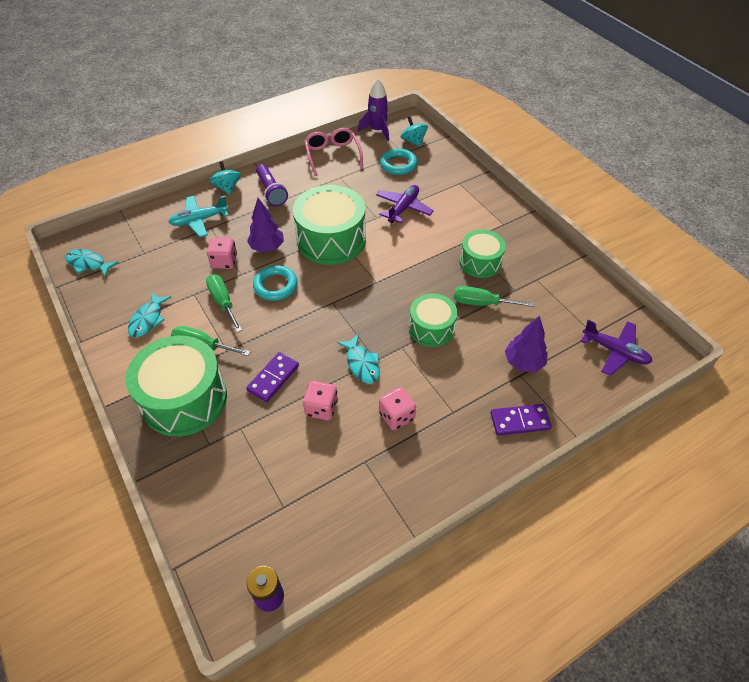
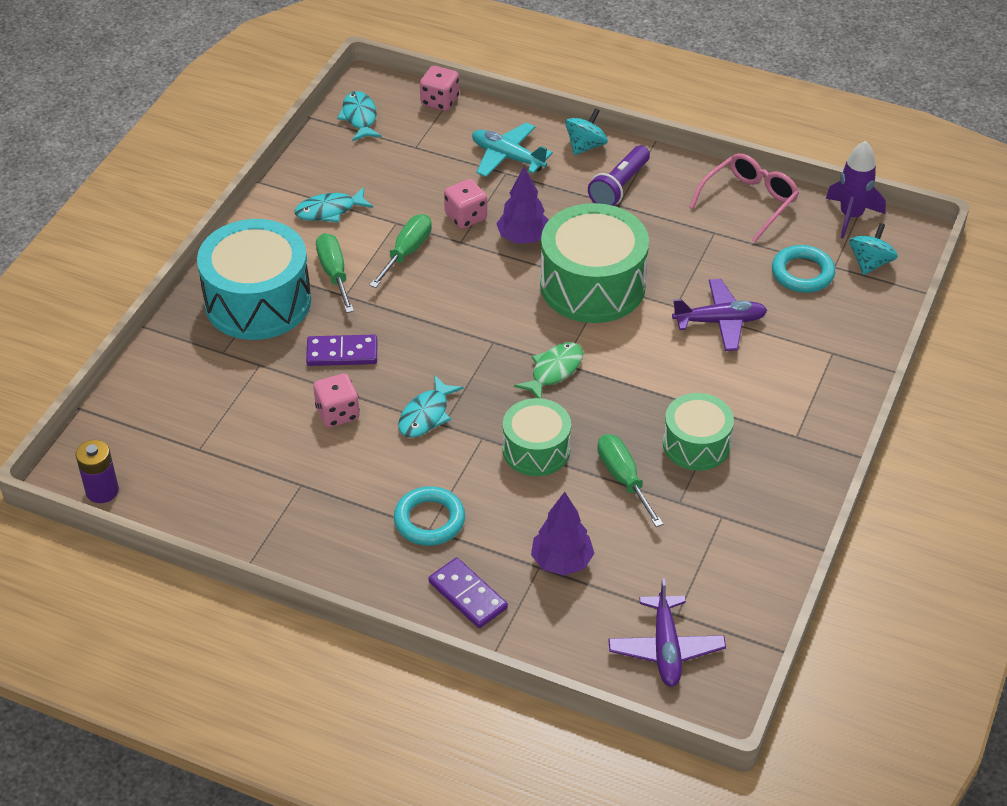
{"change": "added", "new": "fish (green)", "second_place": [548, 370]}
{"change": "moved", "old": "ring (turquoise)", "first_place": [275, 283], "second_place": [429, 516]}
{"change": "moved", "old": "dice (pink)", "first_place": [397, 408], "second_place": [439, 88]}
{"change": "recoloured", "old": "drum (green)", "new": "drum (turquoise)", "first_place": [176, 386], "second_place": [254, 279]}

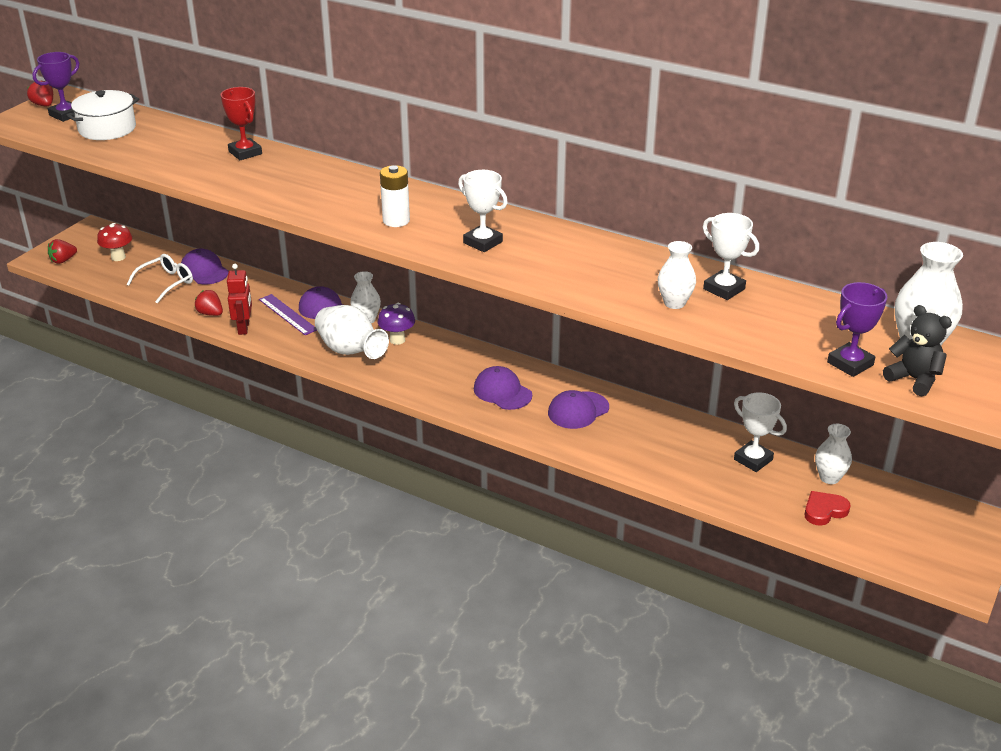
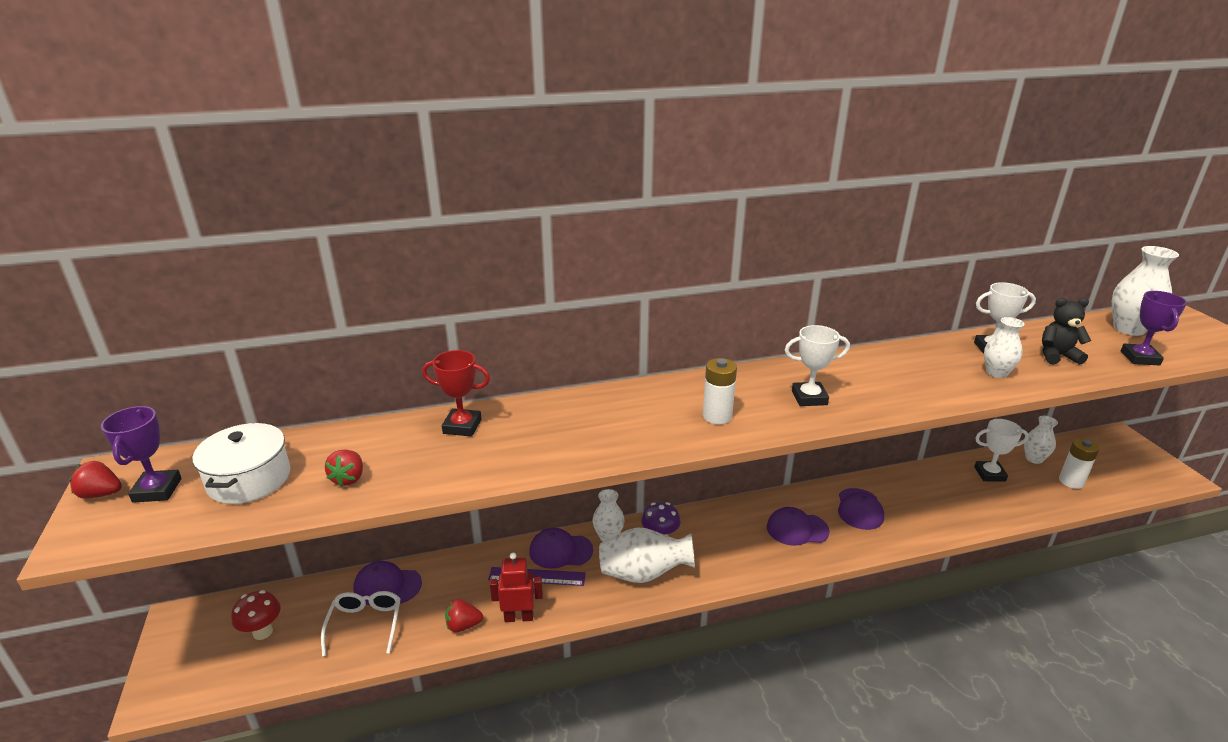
{"change": "moved", "old": "strawberry (red)", "first_place": [62, 251], "second_place": [344, 468]}
{"change": "moved", "old": "teddy bear (black)", "first_place": [917, 350], "second_place": [1066, 331]}
{"change": "replaced", "old": "heart (red)", "new": "battery (white)", "first_place": [827, 508], "second_place": [1079, 463]}
{"change": "turned", "old": "robot (red)", "first_place": [239, 299], "second_place": [516, 587], "degrees": -45}

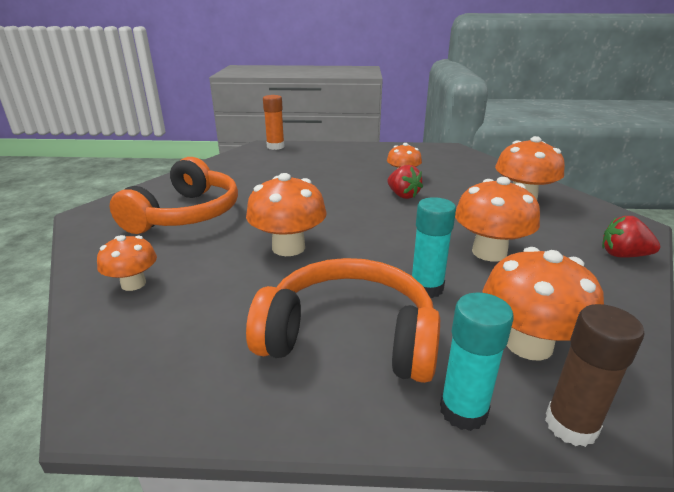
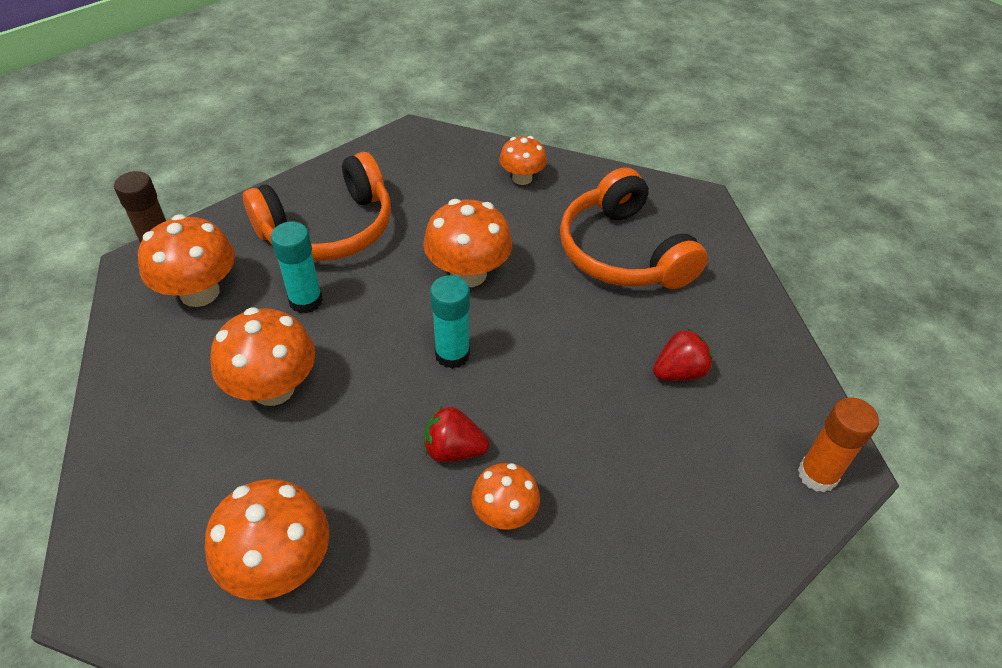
{"change": "moved", "old": "glue stick (turquoise)", "first_place": [477, 361], "second_place": [450, 322]}
{"change": "moved", "old": "strawberry (red)", "first_place": [631, 237], "second_place": [683, 354]}

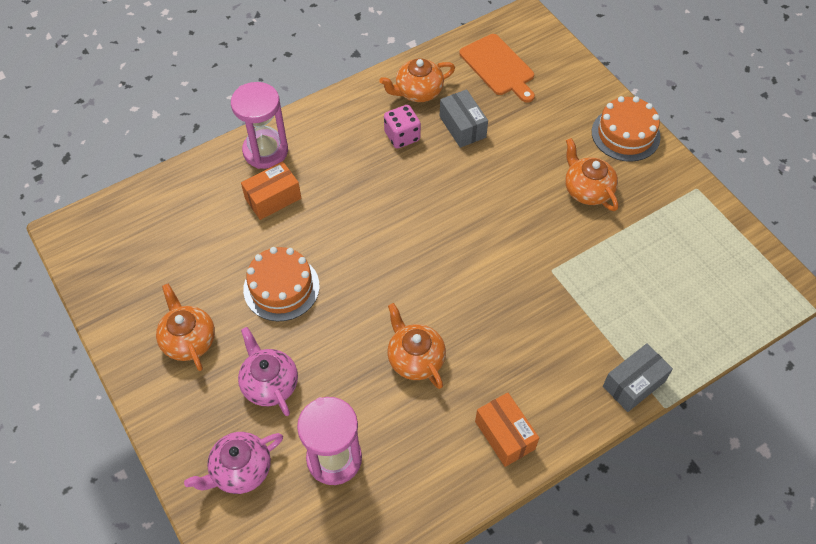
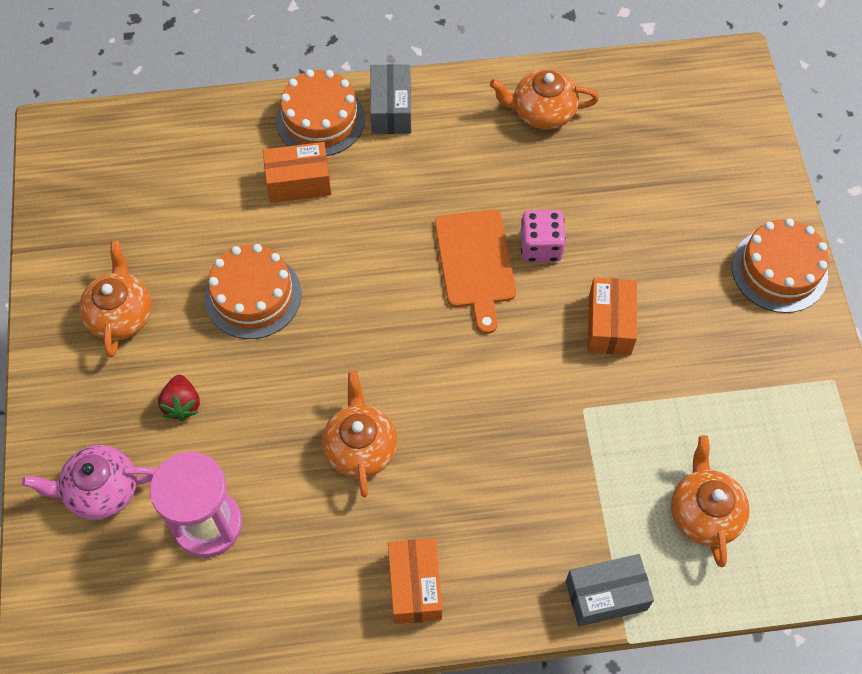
{"change": "added", "new": "box (orange)", "second_place": [612, 316]}
{"change": "moved", "old": "dice (pink)", "first_place": [402, 127], "second_place": [543, 236]}
{"change": "moved", "old": "box (grey)", "first_place": [464, 118], "second_place": [390, 99]}
{"change": "moved", "old": "cutting board (orange)", "first_place": [497, 68], "second_place": [475, 271]}
{"change": "moved", "old": "teapot (orange)", "first_place": [591, 174], "second_place": [710, 501]}
{"change": "replaced", "old": "hourglass (pink)", "new": "cake (orange)", "first_place": [259, 125], "second_place": [320, 112]}
{"change": "replaced", "old": "teapot (pink)", "new": "strawberry (red)", "first_place": [268, 371], "second_place": [179, 398]}

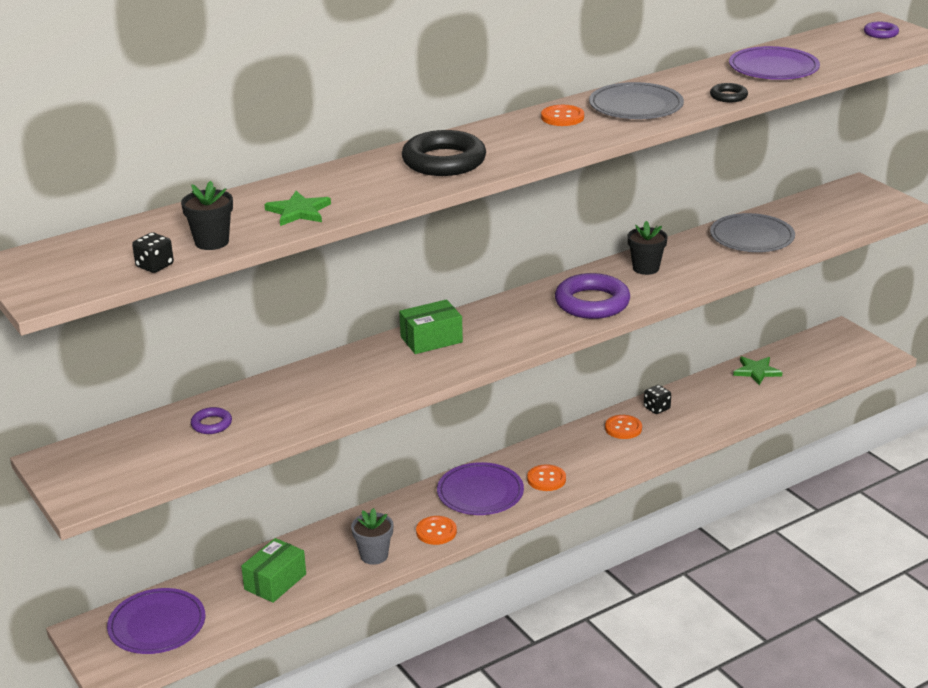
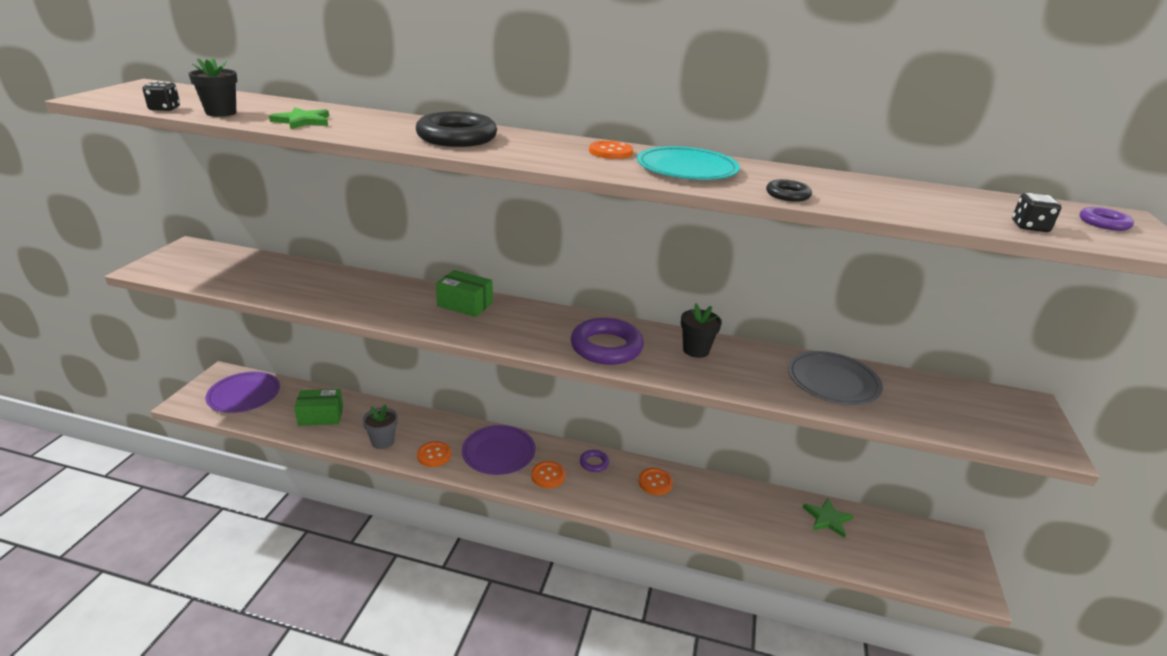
{"change": "removed", "old": "plate (purple)", "first_place": [774, 63]}
{"change": "moved", "old": "ring (purple)", "first_place": [211, 420], "second_place": [594, 461]}
{"change": "moved", "old": "dice (black)", "first_place": [657, 399], "second_place": [1037, 212]}
{"change": "recoloured", "old": "plate (grey)", "new": "plate (turquoise)", "first_place": [636, 100], "second_place": [688, 163]}

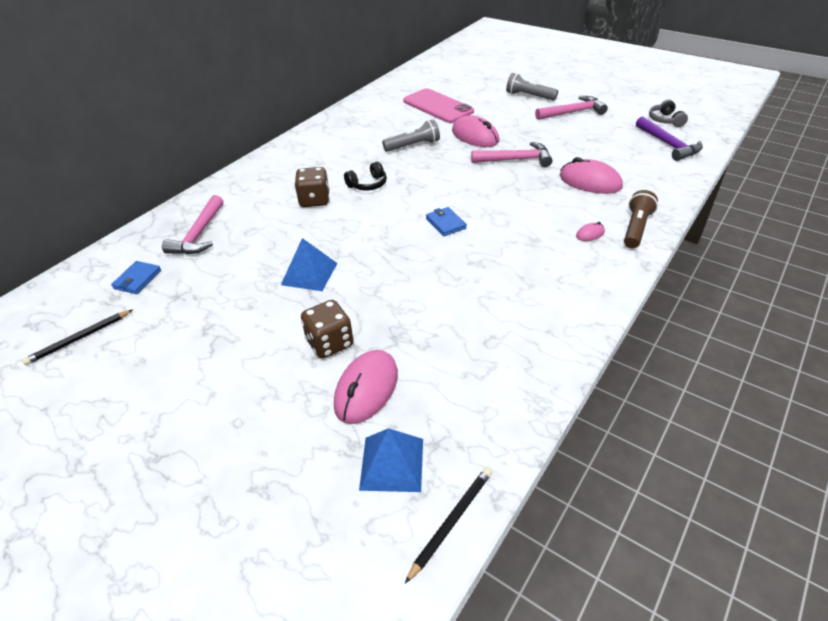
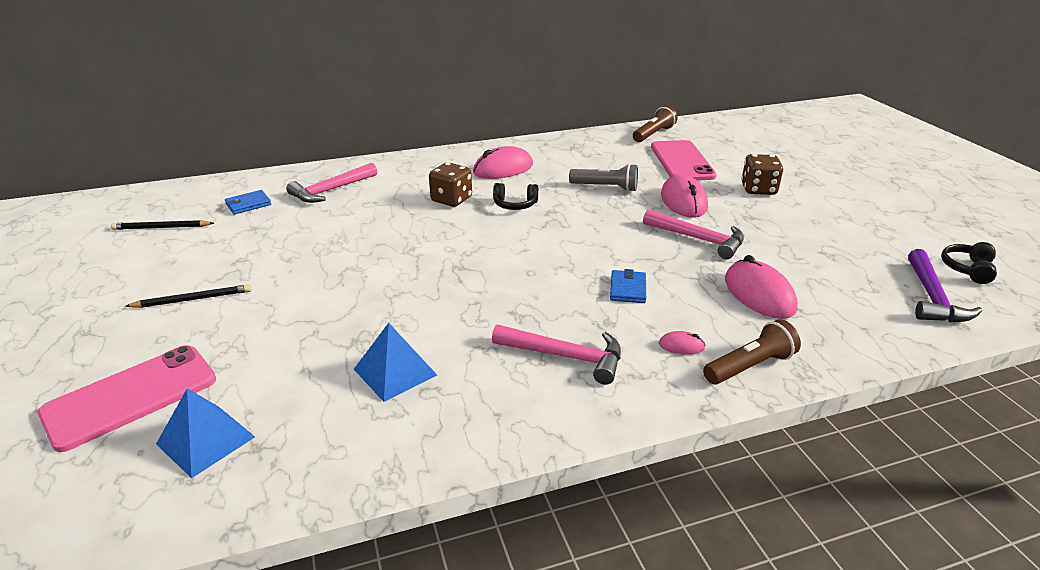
{"change": "removed", "old": "flashlight (grey)", "first_place": [532, 87]}
{"change": "added", "new": "phone (pink)", "second_place": [127, 398]}
{"change": "added", "new": "flashlight (brown)", "second_place": [655, 124]}
{"change": "moved", "old": "pyramid (blue)", "first_place": [309, 264], "second_place": [395, 362]}
{"change": "moved", "old": "dice (brown)", "first_place": [327, 329], "second_place": [762, 174]}
{"change": "moved", "old": "mouse (pink)", "first_place": [366, 387], "second_place": [503, 162]}
{"change": "moved", "old": "pencil (black)", "first_place": [448, 525], "second_place": [188, 296]}
{"change": "moved", "old": "wallet (blue)", "first_place": [446, 221], "second_place": [628, 286]}
{"change": "moved", "old": "hammer (pink)", "first_place": [571, 108], "second_place": [556, 355]}
{"change": "recoloured", "old": "headphones (grey)", "new": "headphones (black)", "first_place": [668, 113], "second_place": [969, 263]}

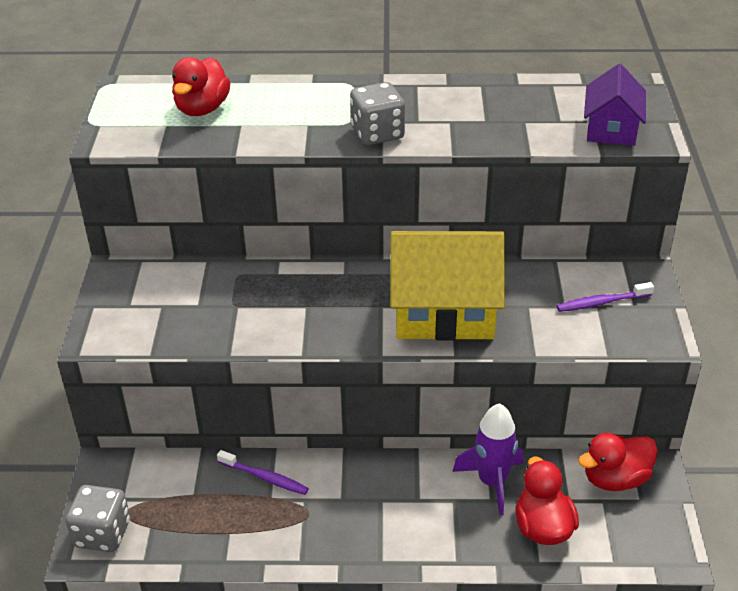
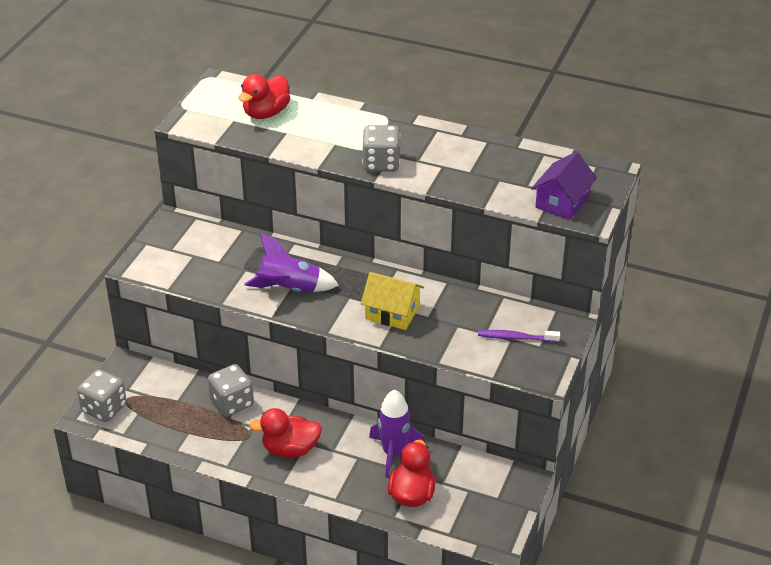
{"change": "added", "new": "rocket (purple)", "second_place": [292, 262]}
{"change": "moved", "old": "duck (red)", "first_place": [618, 462], "second_place": [285, 433]}
{"change": "replaced", "old": "toothbrush (purple)", "new": "dice (grey)", "first_place": [263, 472], "second_place": [231, 390]}
{"change": "resized", "old": "house (yellow)", "first_place": [447, 286], "second_place": [392, 301], "factor": 0.58}

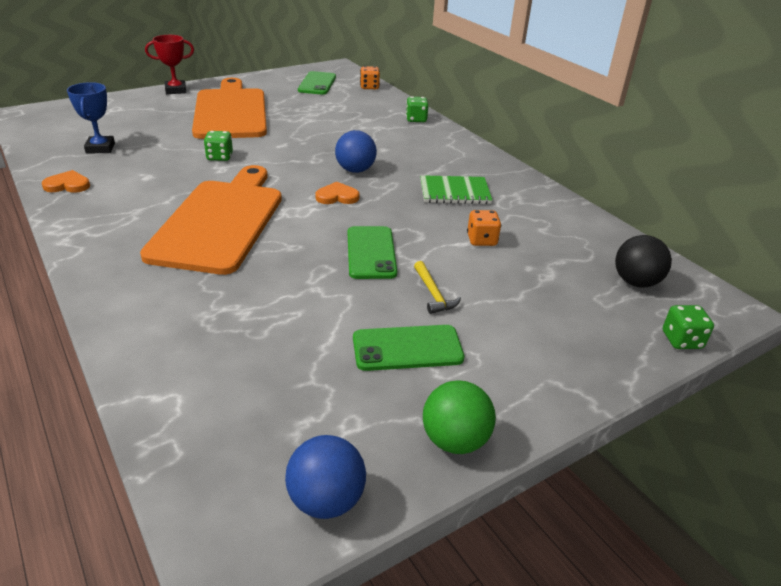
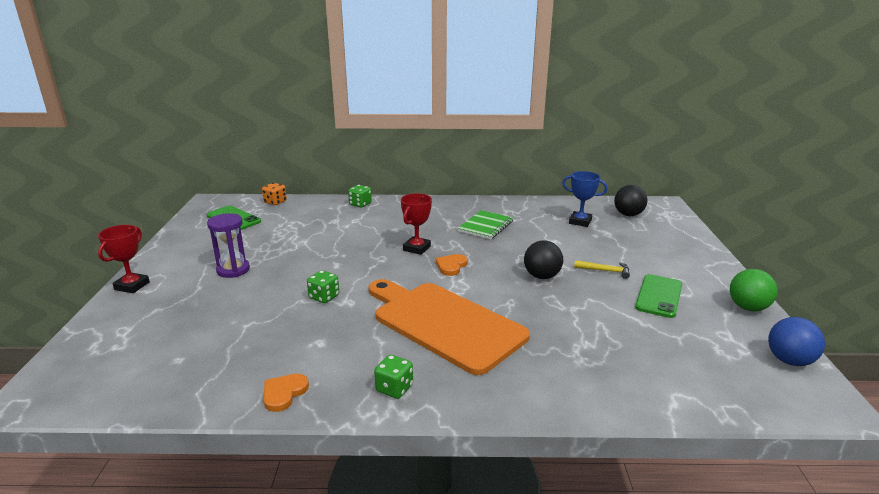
{"change": "removed", "old": "dice (orange)", "first_place": [484, 228]}
{"change": "moved", "old": "trophy (blue)", "first_place": [91, 118], "second_place": [585, 199]}
{"change": "moved", "old": "dice (green)", "first_place": [688, 327], "second_place": [393, 377]}
{"change": "replaced", "old": "cutting board (orange)", "new": "hourglass (purple)", "first_place": [229, 108], "second_place": [228, 245]}
{"change": "replaced", "old": "ball (blue)", "new": "trophy (red)", "first_place": [356, 151], "second_place": [416, 224]}
{"change": "replaced", "old": "phone (green)", "new": "ball (black)", "first_place": [372, 252], "second_place": [543, 259]}

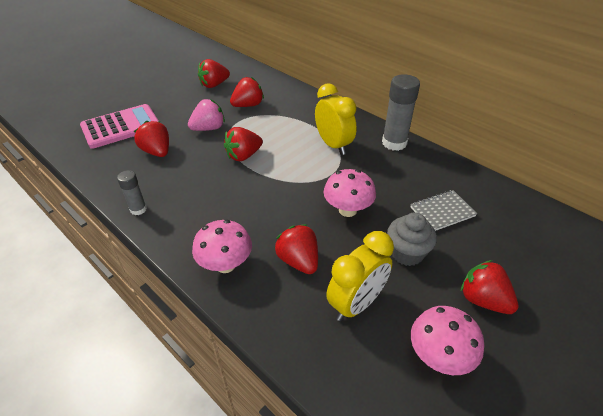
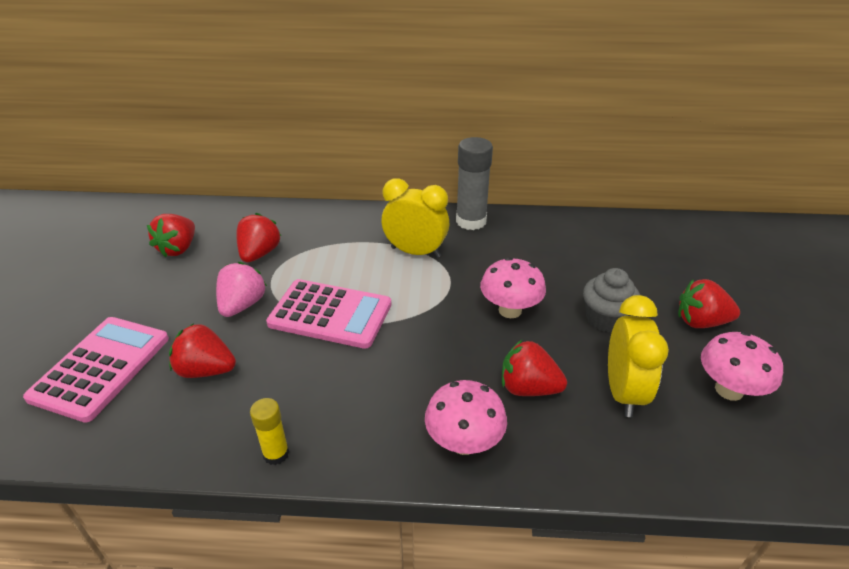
{"change": "removed", "old": "notebook (grey)", "first_place": [443, 210]}
{"change": "replaced", "old": "strawberry (red)", "new": "calculator (pink)", "first_place": [243, 144], "second_place": [328, 314]}
{"change": "recoloured", "old": "glue stick (grey)", "new": "glue stick (yellow)", "first_place": [132, 192], "second_place": [269, 431]}

